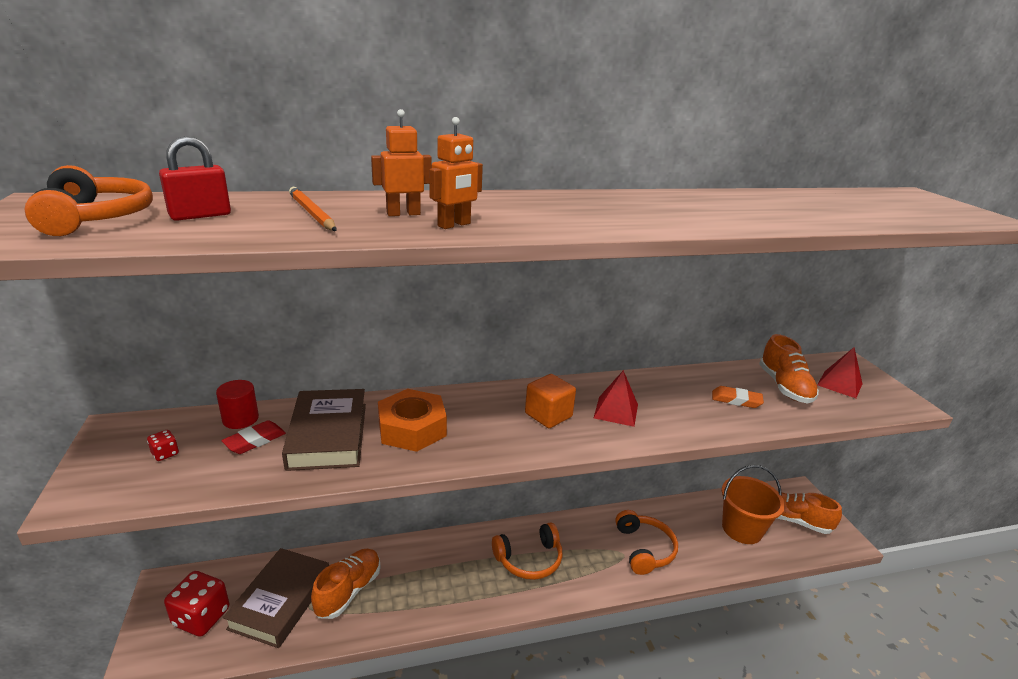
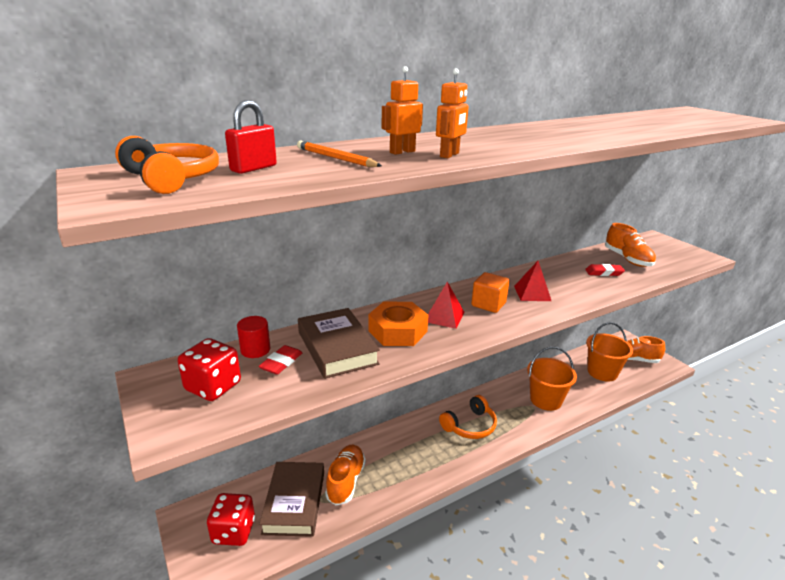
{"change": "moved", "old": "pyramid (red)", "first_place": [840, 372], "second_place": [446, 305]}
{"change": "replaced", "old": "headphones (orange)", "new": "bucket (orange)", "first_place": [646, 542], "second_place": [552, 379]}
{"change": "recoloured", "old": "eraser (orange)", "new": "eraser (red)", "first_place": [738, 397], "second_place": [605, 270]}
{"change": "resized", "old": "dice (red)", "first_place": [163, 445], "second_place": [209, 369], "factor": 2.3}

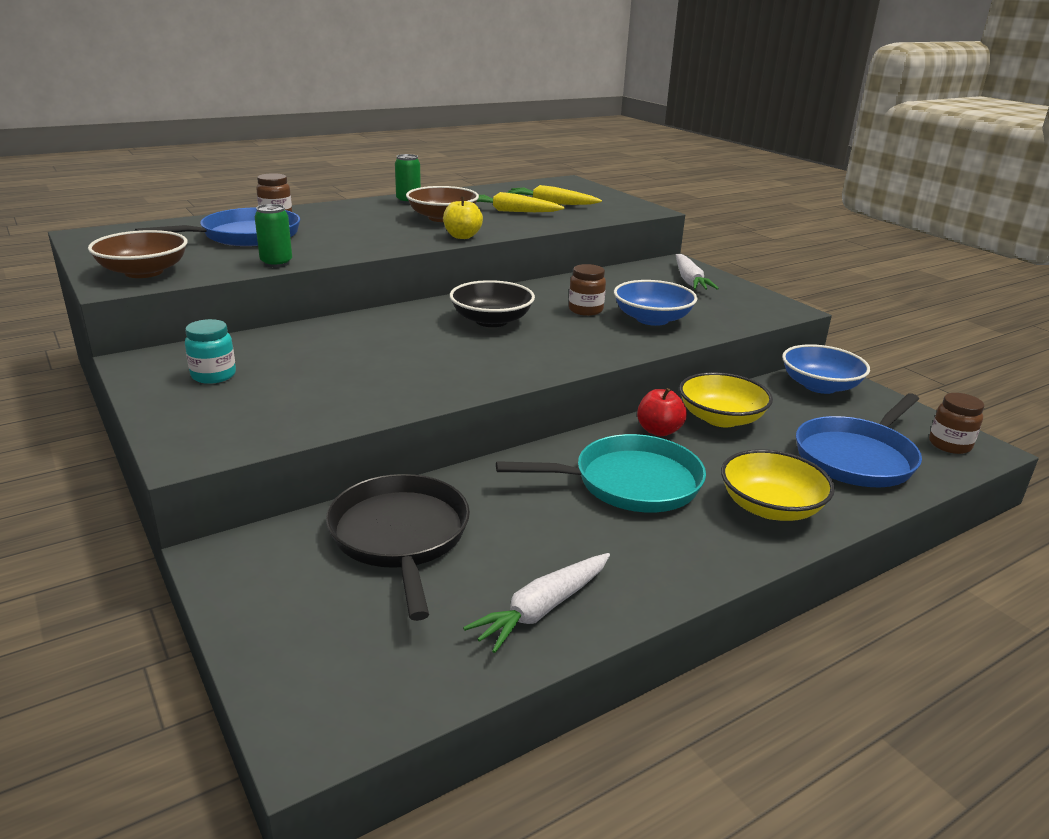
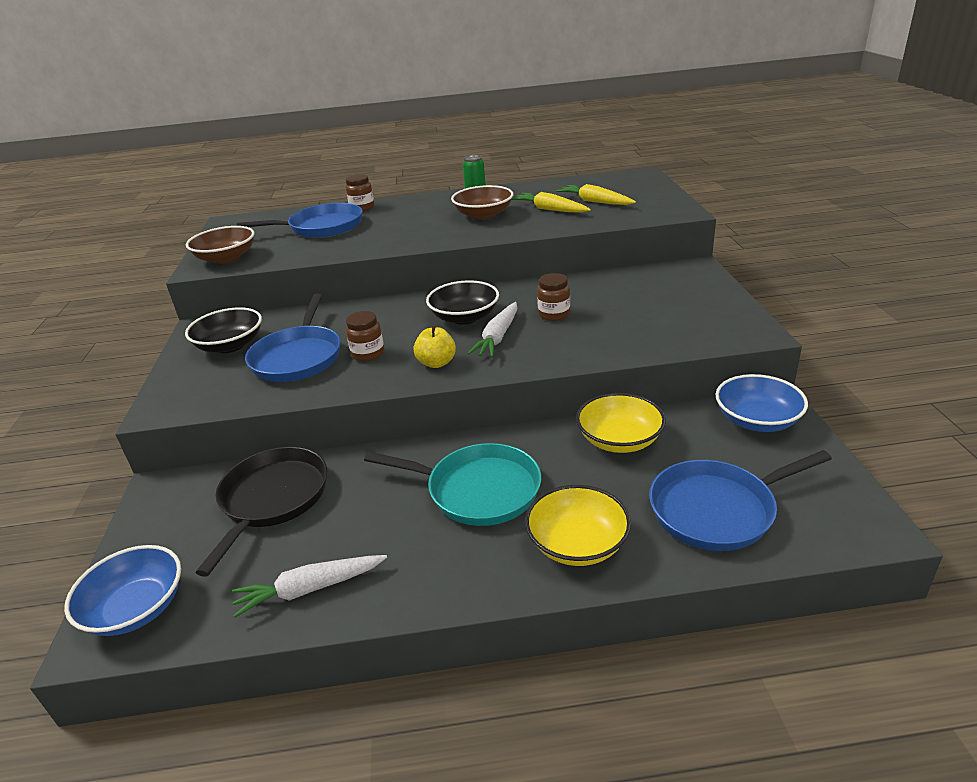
{"change": "removed", "old": "can (green)", "first_place": [273, 235]}
{"change": "removed", "old": "apple (red)", "first_place": [662, 412]}
{"change": "added", "new": "pan (blue)", "second_place": [293, 338]}
{"change": "moved", "old": "apple (yellow)", "first_place": [463, 218], "second_place": [435, 347]}
{"change": "moved", "old": "bowl (blue)", "first_place": [656, 303], "second_place": [122, 590]}
{"change": "moved", "old": "carrot (white)", "first_place": [697, 272], "second_place": [492, 329]}
{"change": "moved", "old": "jar (brown)", "first_place": [956, 423], "second_place": [365, 336]}
{"change": "replaced", "old": "jar (turquoise)", "new": "bowl (black)", "first_place": [210, 351], "second_place": [223, 330]}

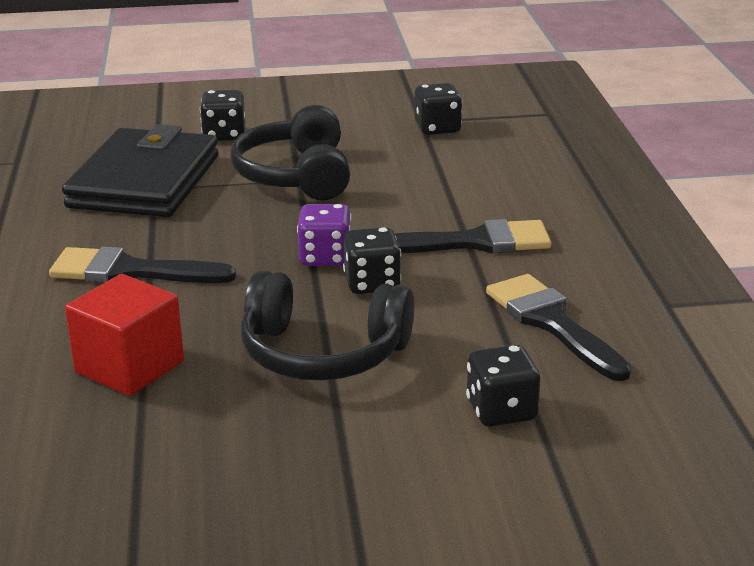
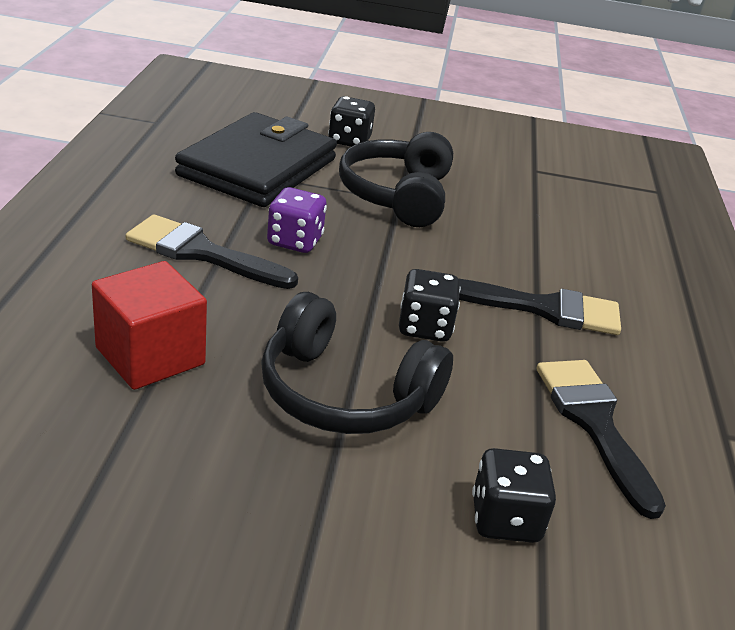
{"change": "removed", "old": "dice (black)", "first_place": [438, 109]}
{"change": "moved", "old": "dice (purple)", "first_place": [324, 235], "second_place": [297, 220]}

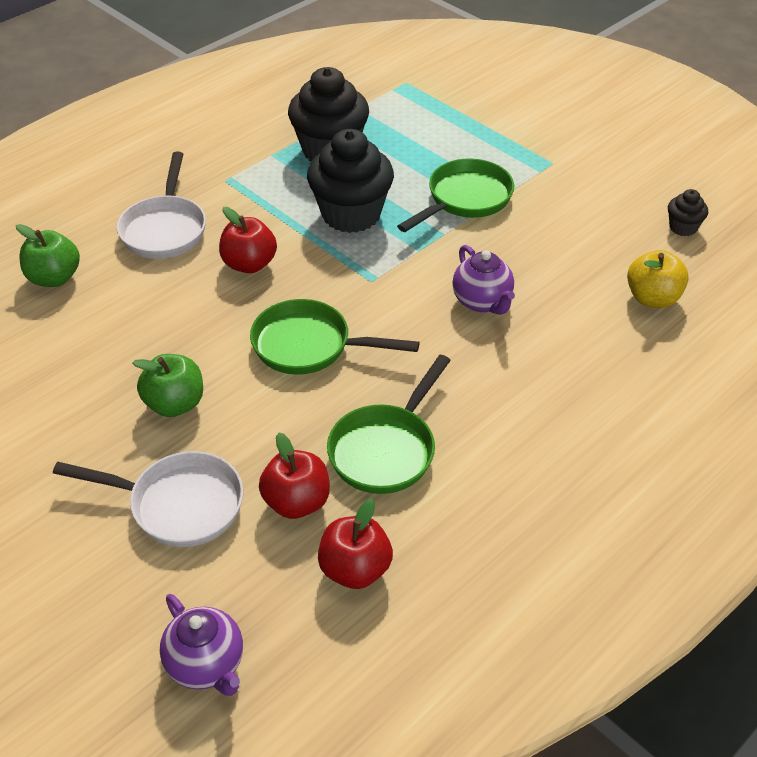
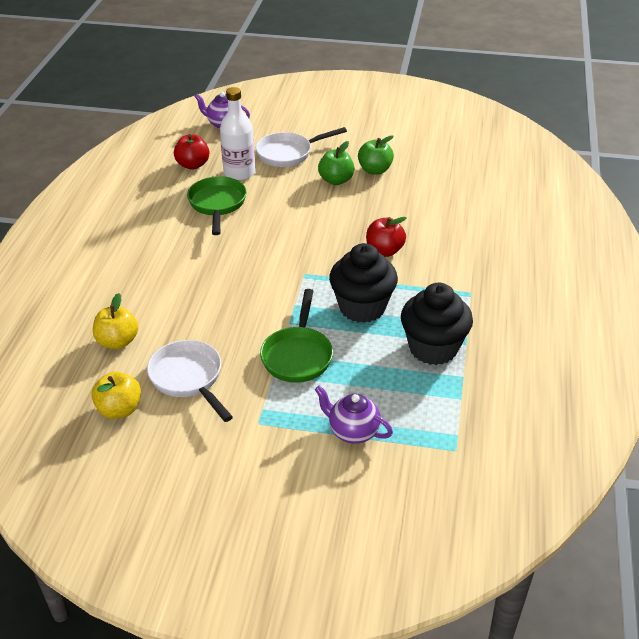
{"change": "removed", "old": "pan (green)", "first_place": [335, 337]}
{"change": "moved", "old": "apple (green)", "first_place": [48, 255], "second_place": [376, 155]}
{"change": "moved", "old": "pan (white)", "first_place": [161, 205], "second_place": [190, 381]}
{"change": "moved", "old": "teapot (purple)", "first_place": [484, 280], "second_place": [354, 415]}
{"change": "replaced", "old": "apple (red)", "new": "bottle (white)", "first_place": [294, 476], "second_place": [237, 134]}
{"change": "replaced", "old": "cupcake (black)", "new": "apple (yellow)", "first_place": [688, 212], "second_place": [116, 395]}

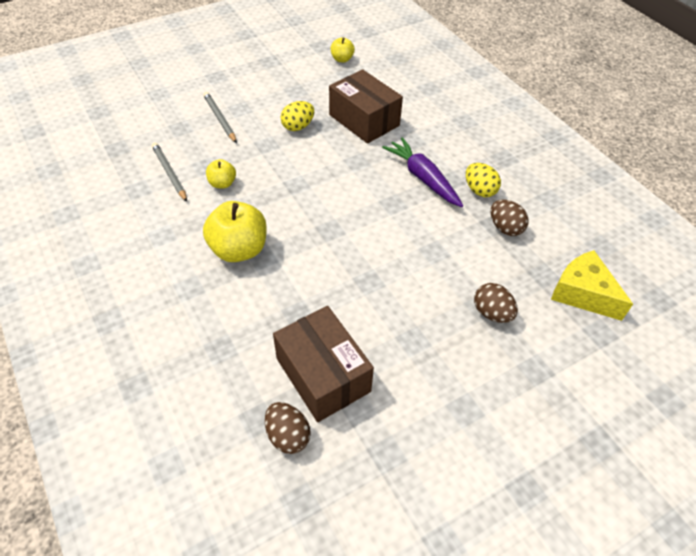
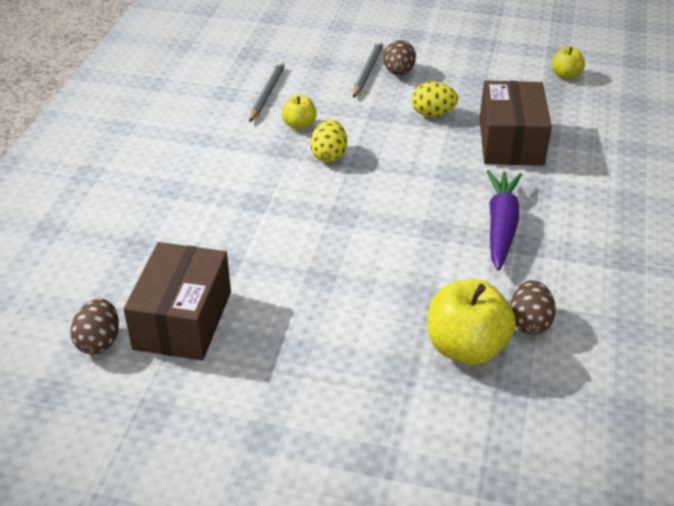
{"change": "removed", "old": "cheese (yellow)", "first_place": [592, 285]}
{"change": "moved", "old": "apple (yellow)", "first_place": [235, 231], "second_place": [472, 322]}
{"change": "moved", "old": "egg (yellow)", "first_place": [483, 180], "second_place": [328, 141]}
{"change": "moved", "old": "egg (brown)", "first_place": [496, 303], "second_place": [399, 57]}

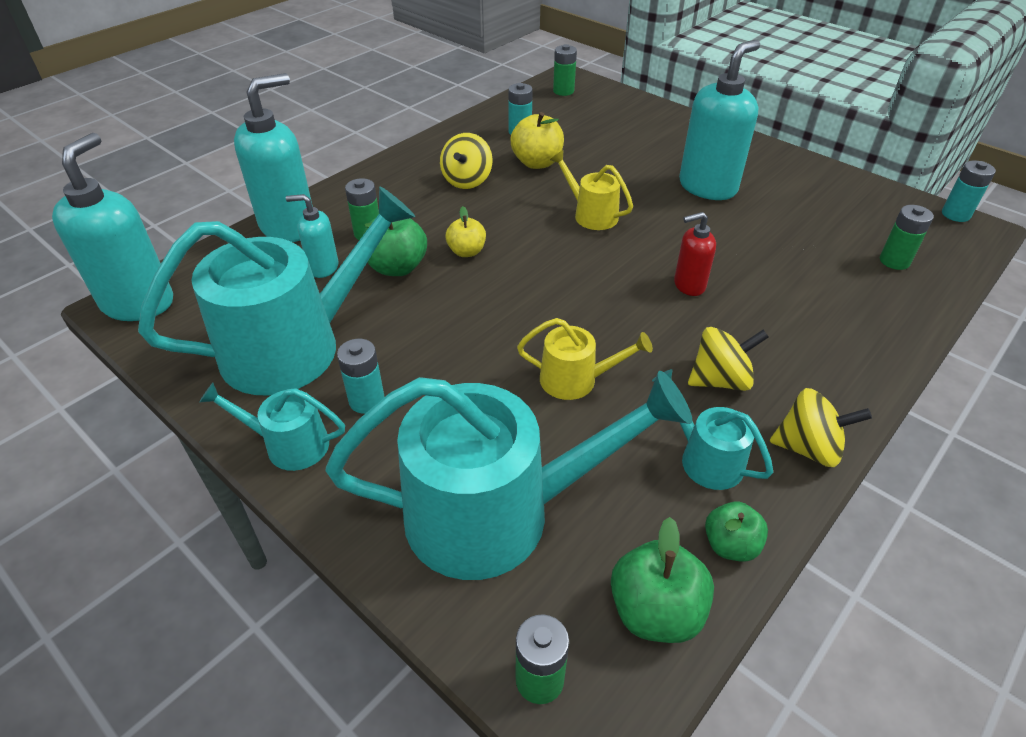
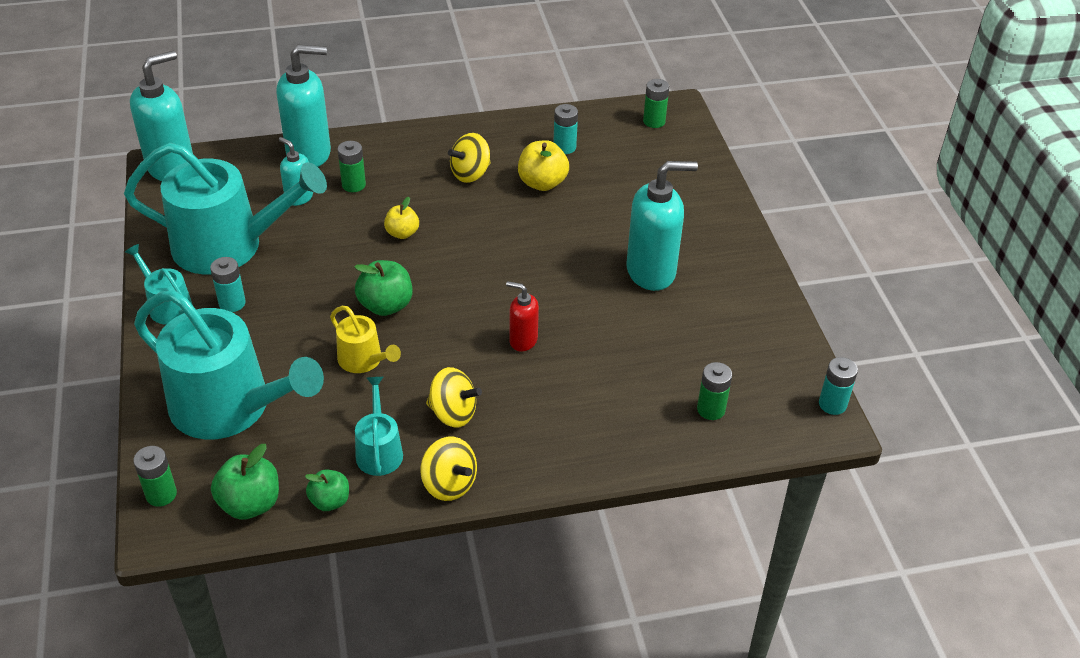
{"change": "removed", "old": "watering can (yellow)", "first_place": [591, 190]}
{"change": "moved", "old": "apple (green)", "first_place": [395, 247], "second_place": [383, 288]}

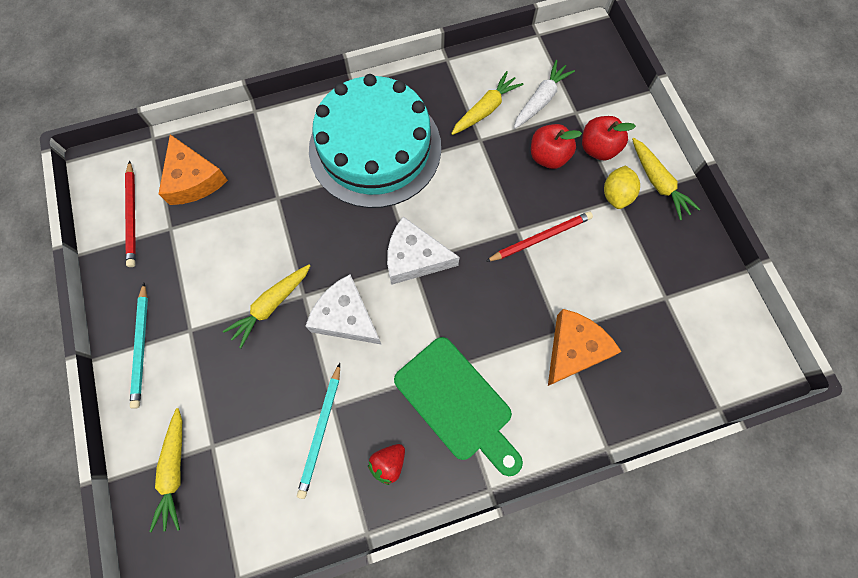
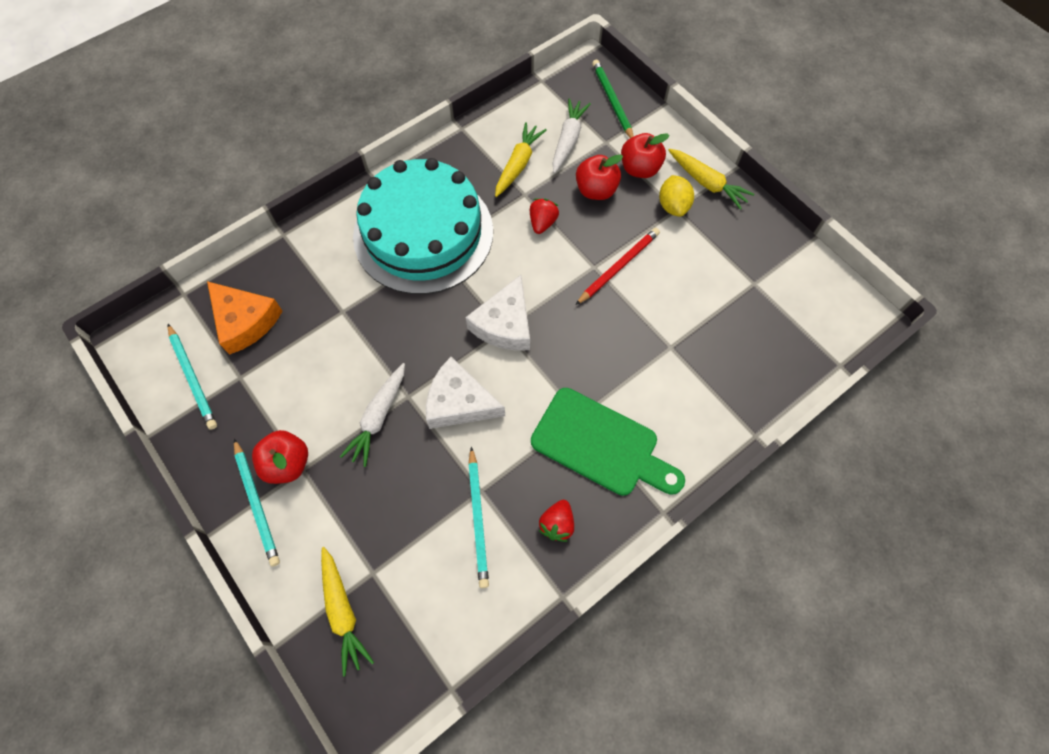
{"change": "removed", "old": "cheese (orange)", "first_place": [584, 347]}
{"change": "added", "new": "apple (red)", "second_place": [280, 457]}
{"change": "added", "new": "strawberry (red)", "second_place": [544, 216]}
{"change": "added", "new": "pencil (green)", "second_place": [613, 99]}
{"change": "recoloured", "old": "pencil (red)", "new": "pencil (turquoise)", "first_place": [130, 213], "second_place": [192, 377]}
{"change": "recoloured", "old": "carrot (yellow)", "new": "carrot (white)", "first_place": [267, 306], "second_place": [372, 415]}
{"change": "turned", "old": "cheese (white)", "first_place": [423, 250], "second_place": [498, 313], "degrees": -60}

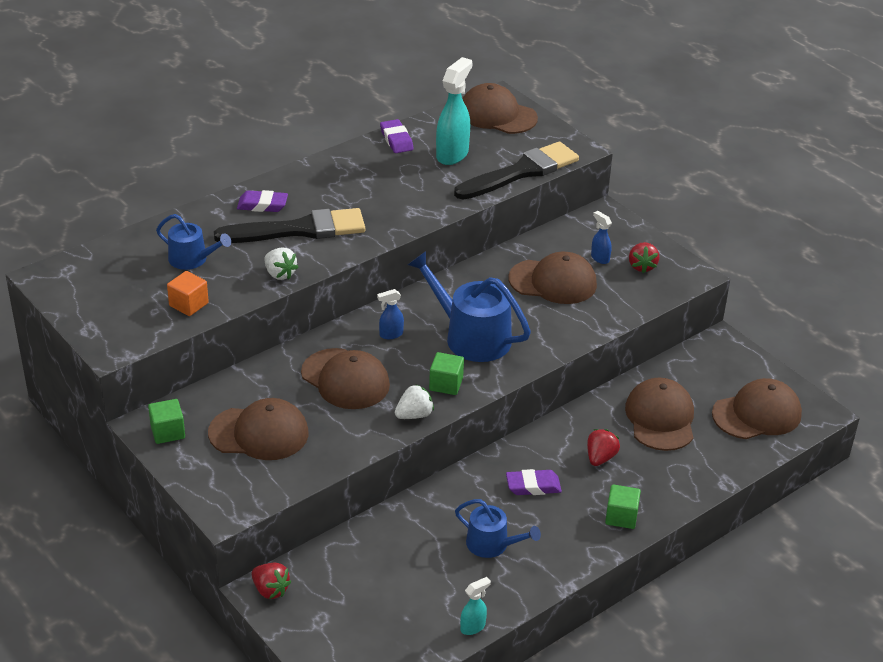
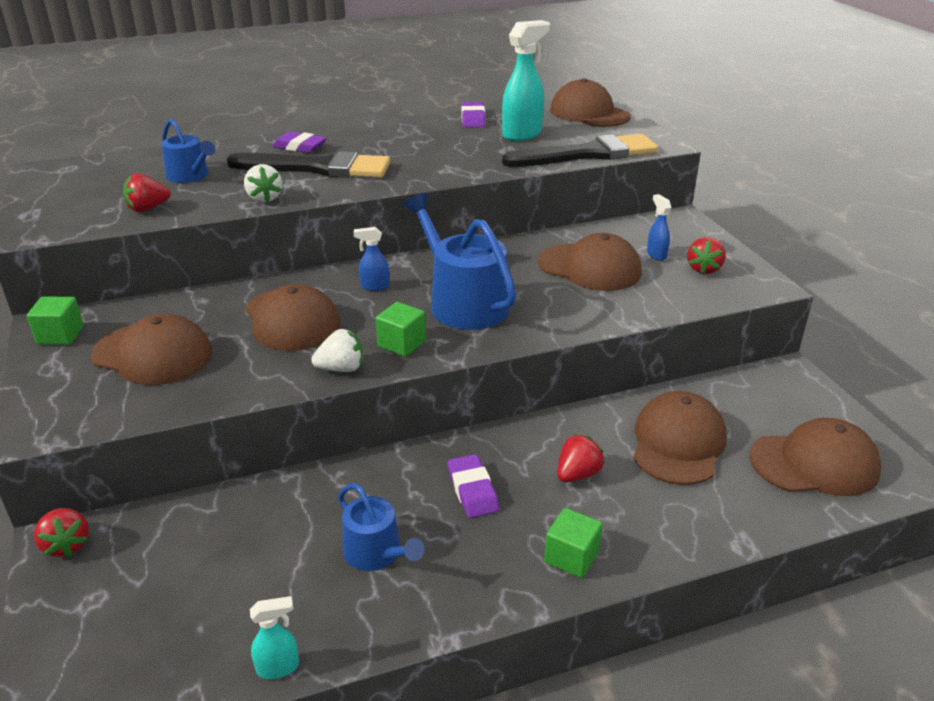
{"change": "replaced", "old": "cube (orange)", "new": "strawberry (red)", "first_place": [188, 293], "second_place": [147, 192]}
{"change": "turned", "old": "eraser (purple)", "first_place": [534, 482], "second_place": [473, 486], "degrees": 60}

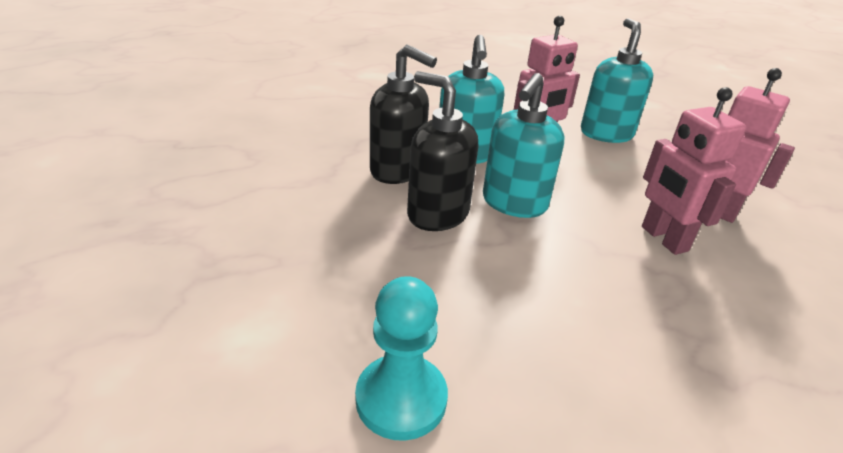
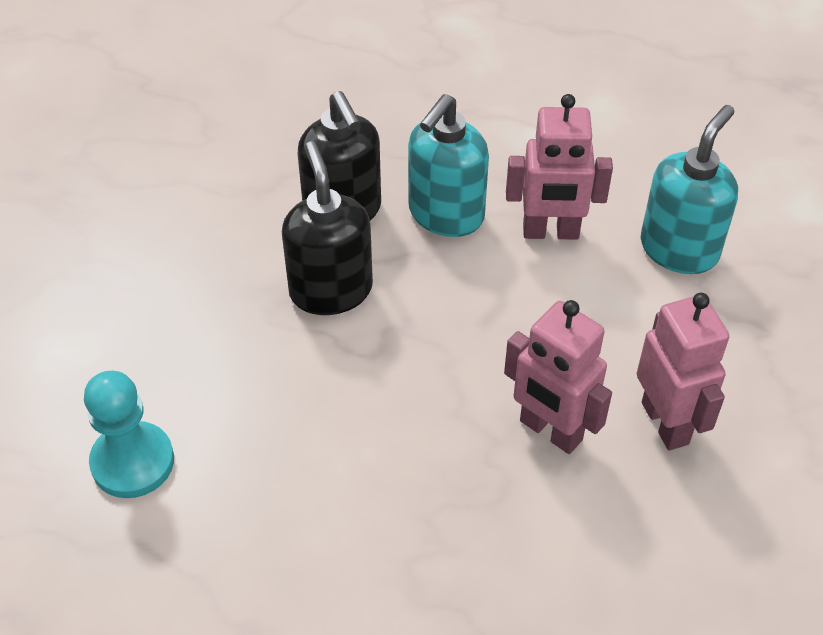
{"change": "removed", "old": "soap dispenser (turquoise)", "first_place": [523, 145]}
{"change": "turned", "old": "robot (pink)", "first_place": [694, 171], "second_place": [558, 377], "degrees": -60}

